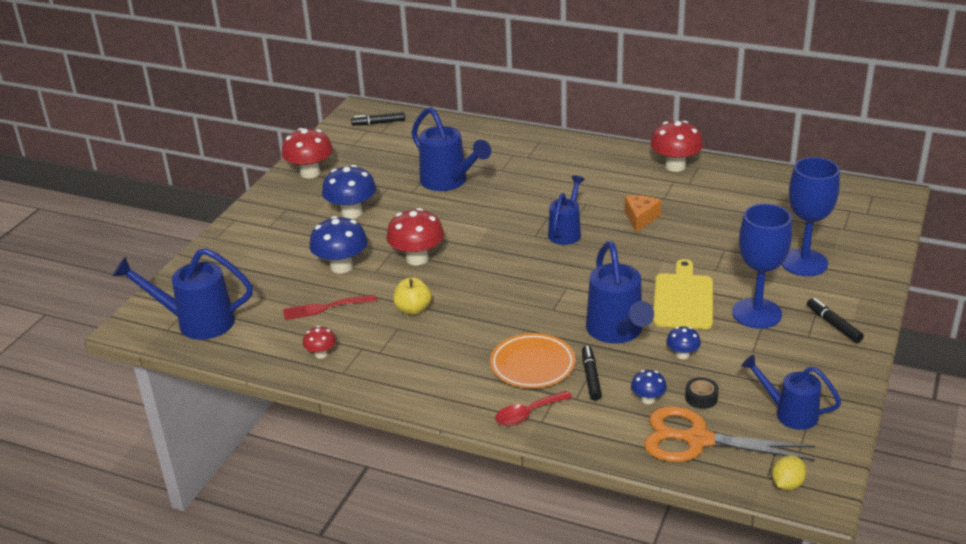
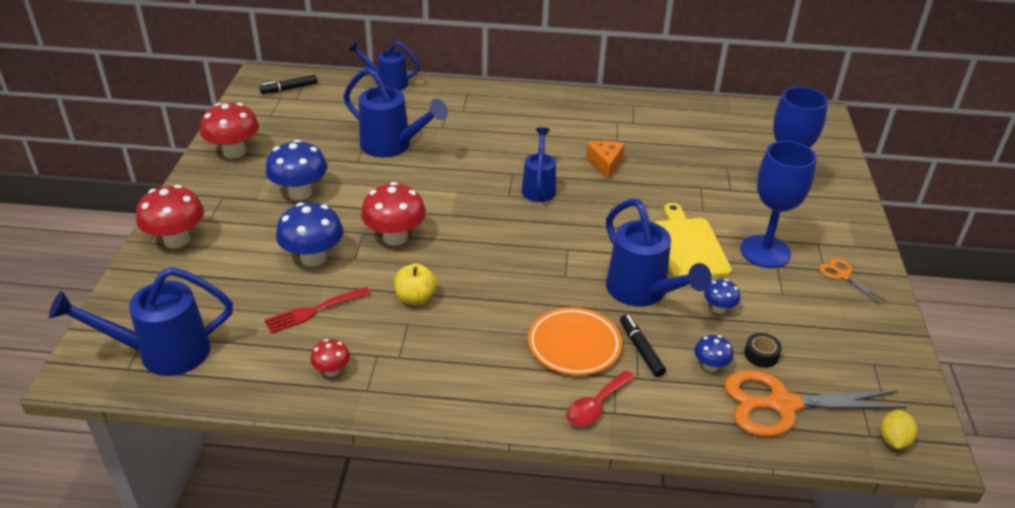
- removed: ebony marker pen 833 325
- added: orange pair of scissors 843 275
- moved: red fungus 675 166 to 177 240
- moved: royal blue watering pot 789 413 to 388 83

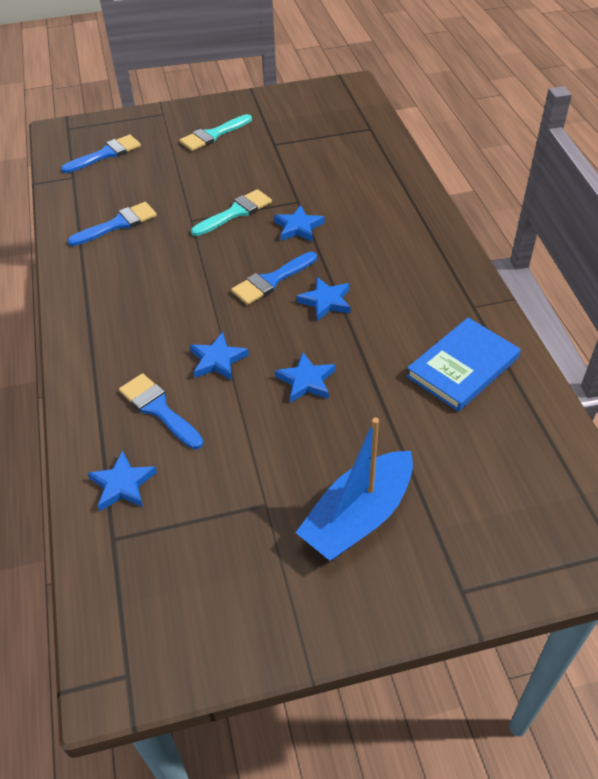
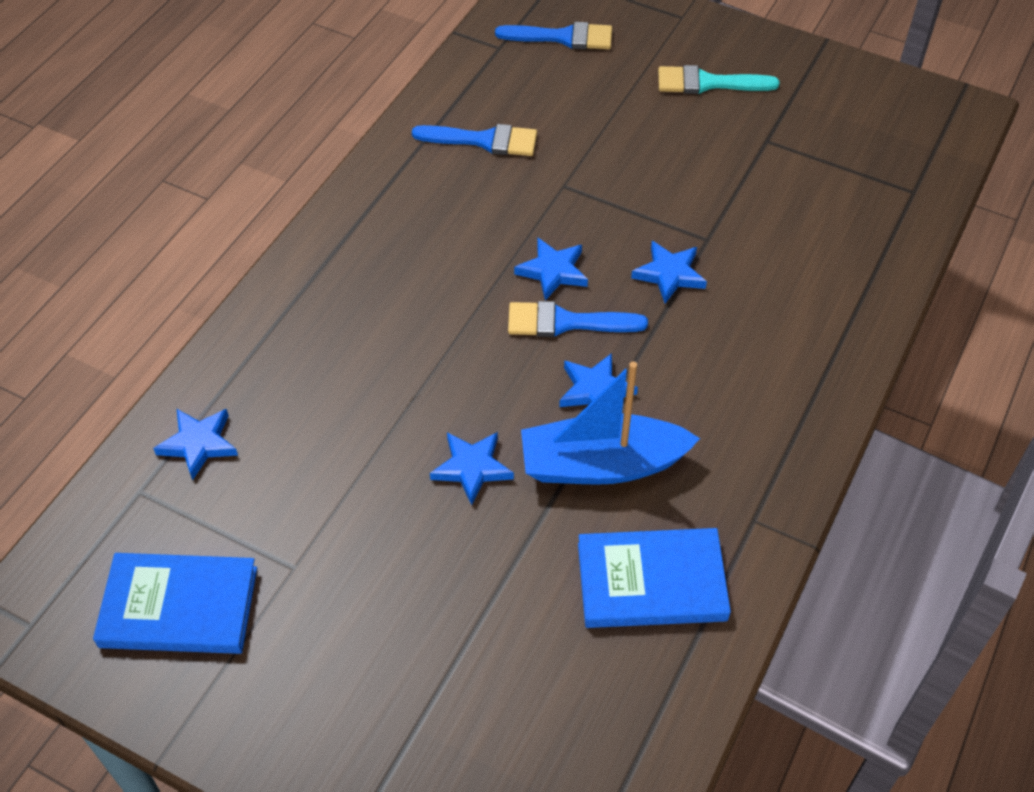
- removed: royal blue paintbrush 158 409
- removed: teal paintbrush 235 212
- added: royal blue book 179 607
- moved: royal blue star 217 360 to 553 271
- moved: royal blue toy boat 358 517 to 602 464

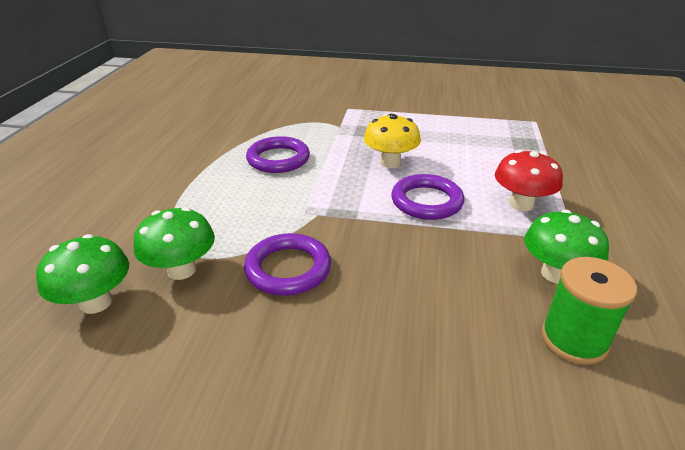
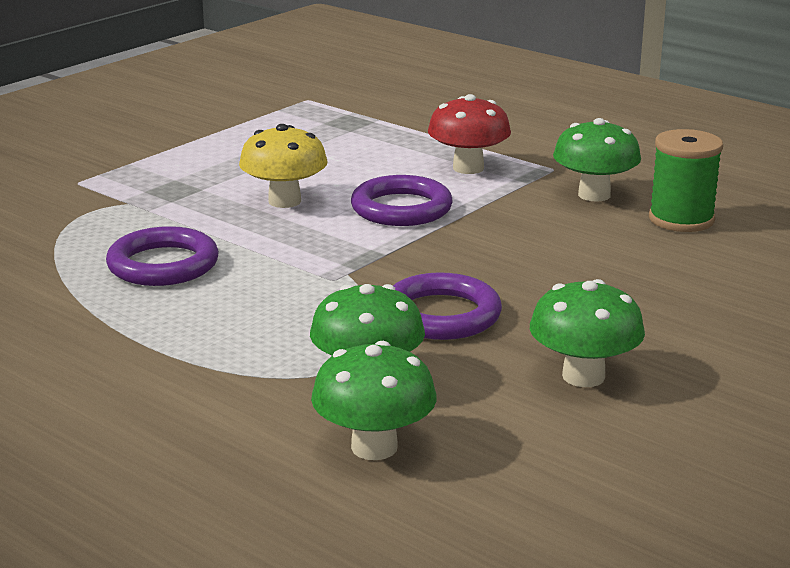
- added: emerald fungus 583 376

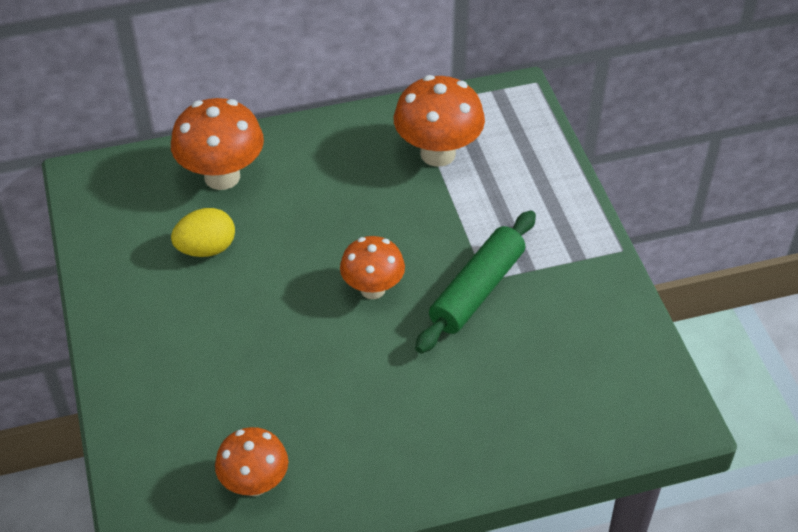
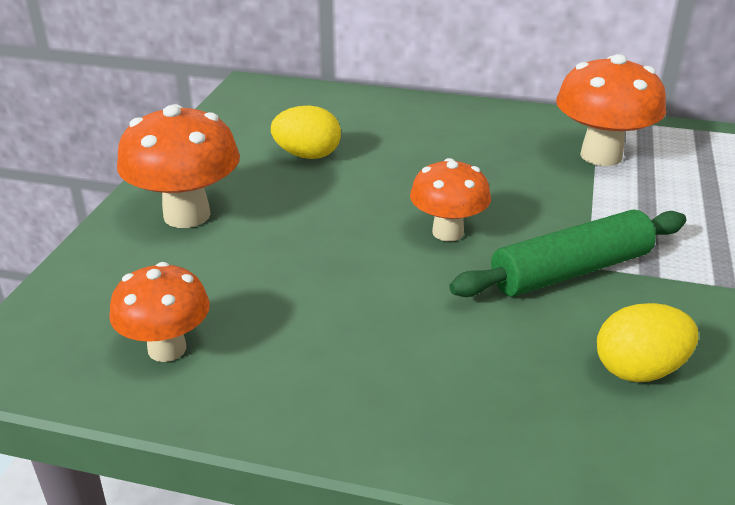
- added: yellow egg shape 639 370
- moved: orange fungus 222 176 to 187 215

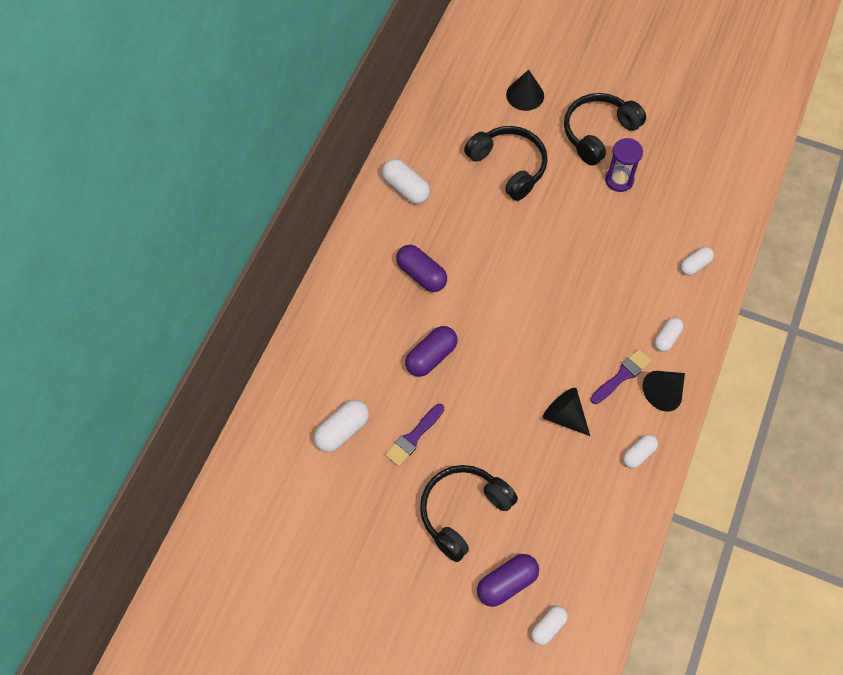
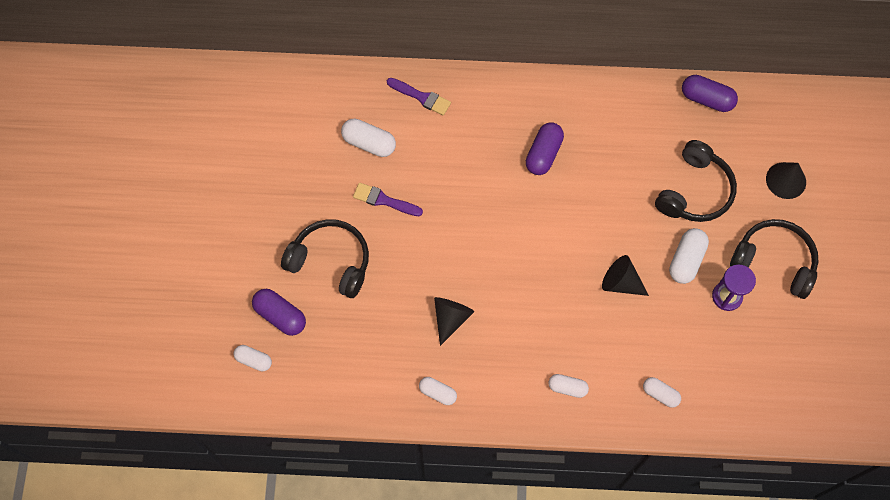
- moved: snow-white pill 406 188 to 686 260
- moved: purple pill 431 357 to 706 99
- moved: purple paintbrush 622 375 to 421 97
- moved: ebony solid cone 664 393 to 621 282

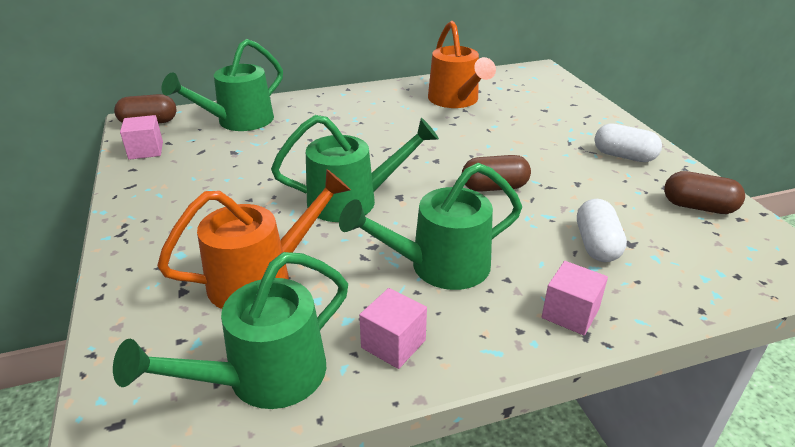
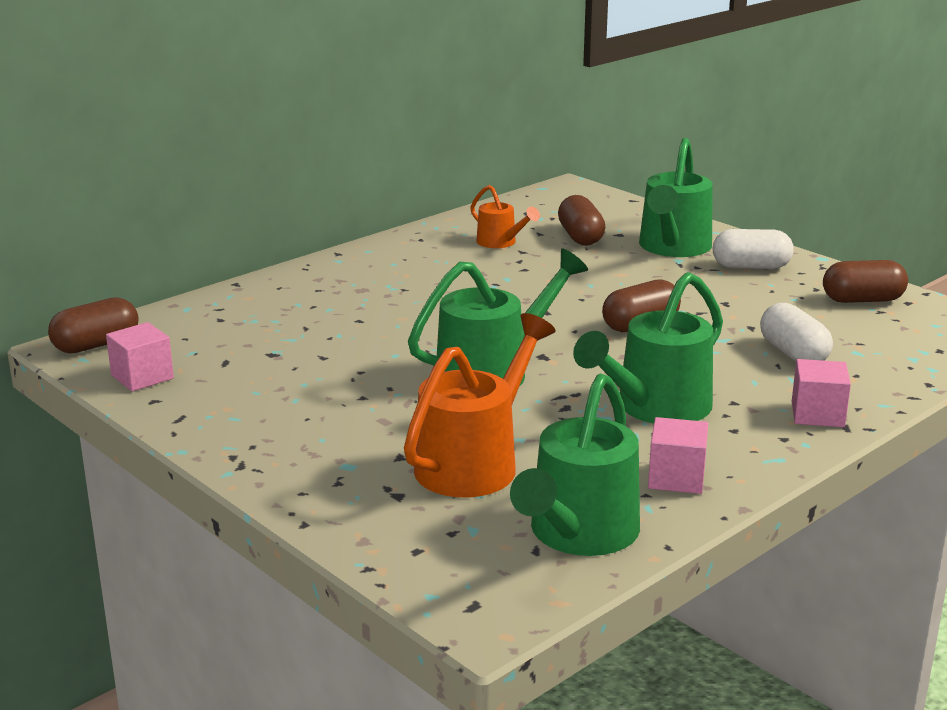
- added: brown pill 580 237
- moved: emerald watering pot 238 122 to 673 248
- resized: orange watering pot 456 101 = 501 243 x0.54

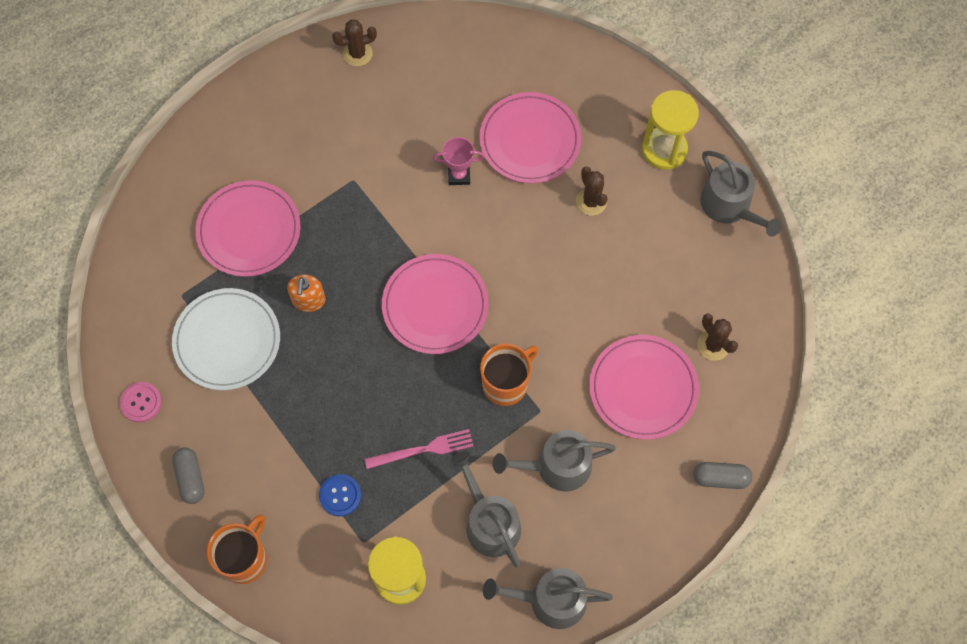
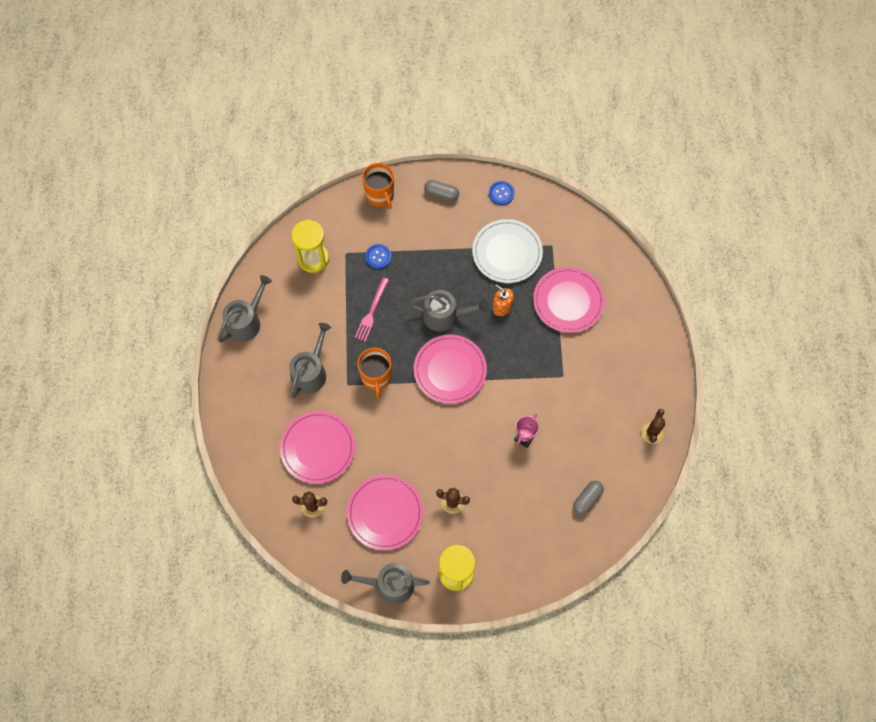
- moved: ash-grey watering pot 489 522 to 445 316
- moved: rose-pink flat dish 530 140 to 385 513
- moved: ash-grey pill 720 478 to 587 499
- recoloured: rose-pink sewing button 141 402 to royal blue sewing button 501 193

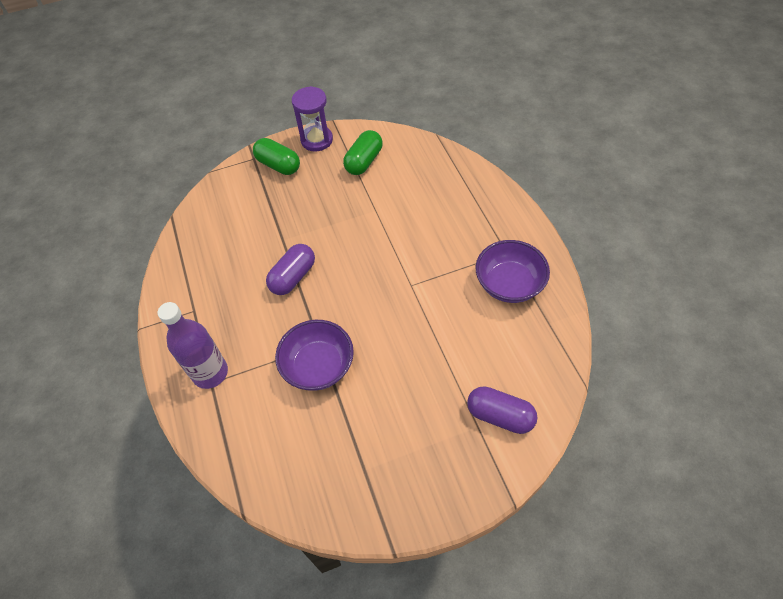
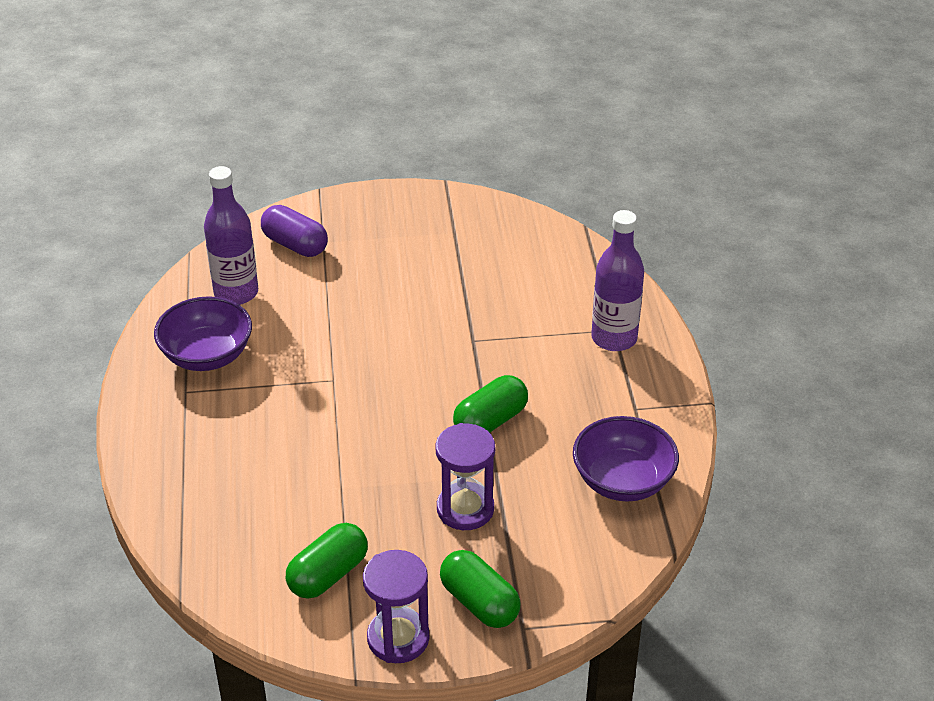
- added: purple drink bottle 236 293
- added: purple sandglass 465 509
- moved: purple serving bowl 318 366 to 623 481
- recoloured: purple pill 293 277 to emerald pill 490 421

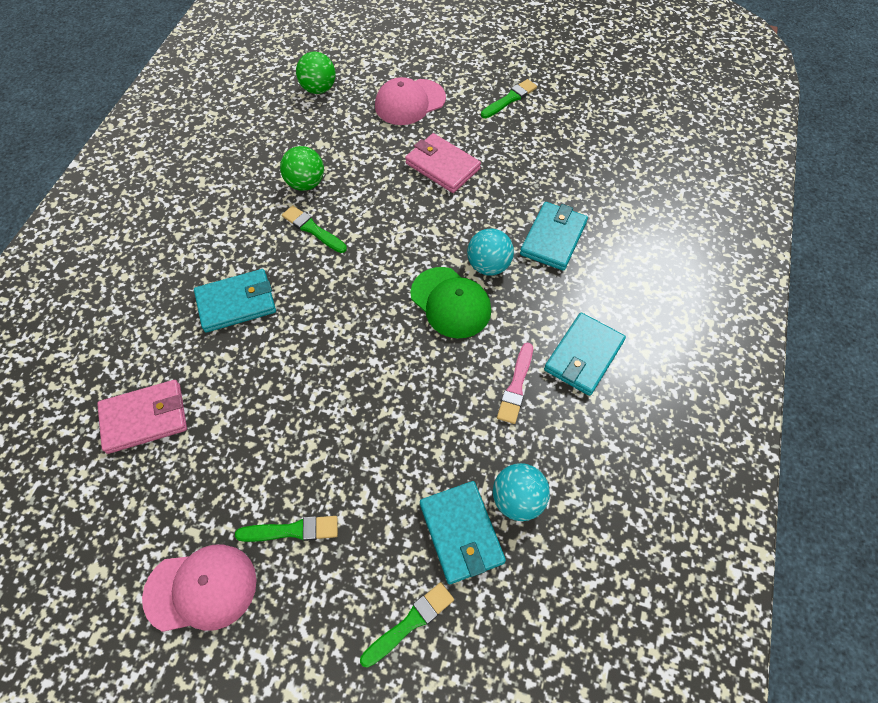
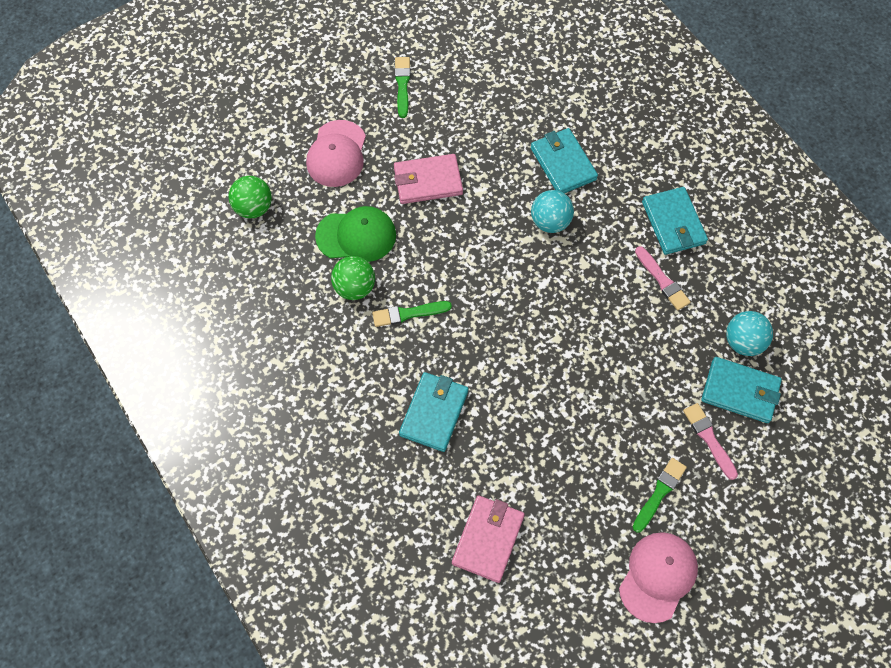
- removed: emerald paintbrush 410 623
- added: rose-pink paintbrush 709 439
- moved: emerald peaked cap 451 303 to 356 235

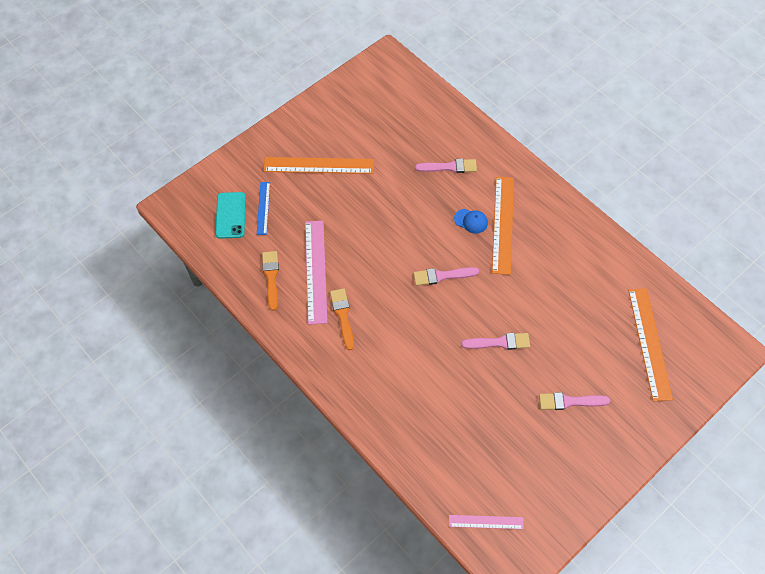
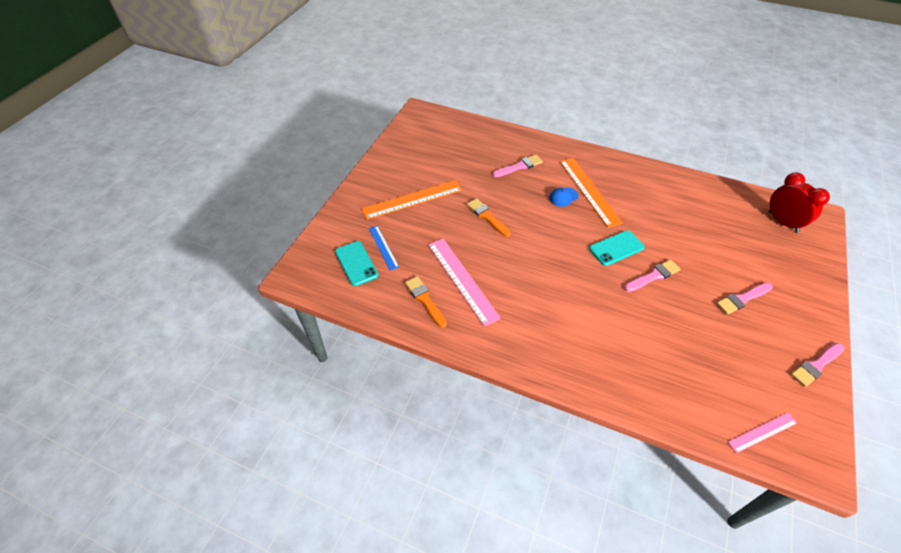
- removed: orange measuring stick 649 343
- added: teal phone 616 248
- added: red clock 783 222
- moved: orange paintbrush 343 316 to 487 217
- moved: rose-pink paintbrush 442 276 to 816 365
- turned: royal blue peaked cap 471 221 = 563 197 150 degrees clockwise

